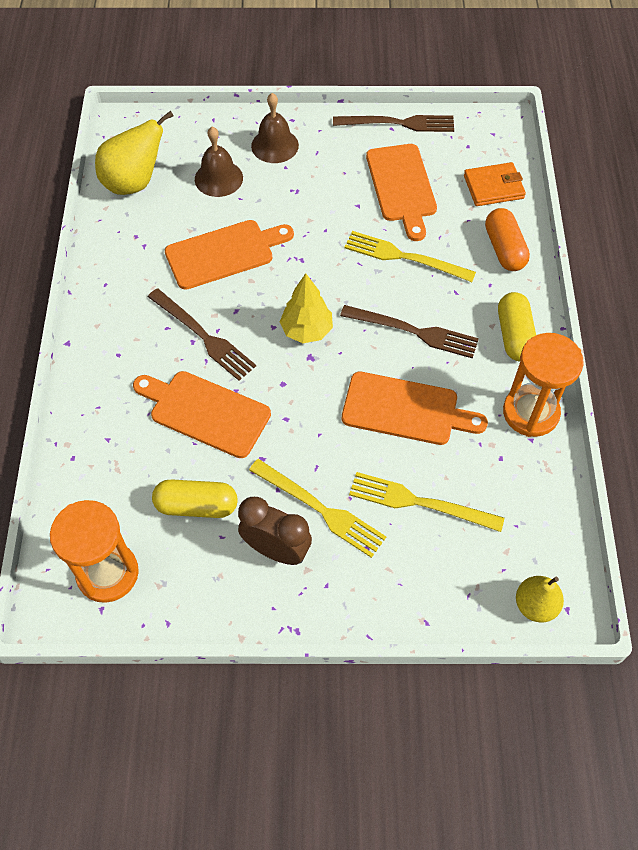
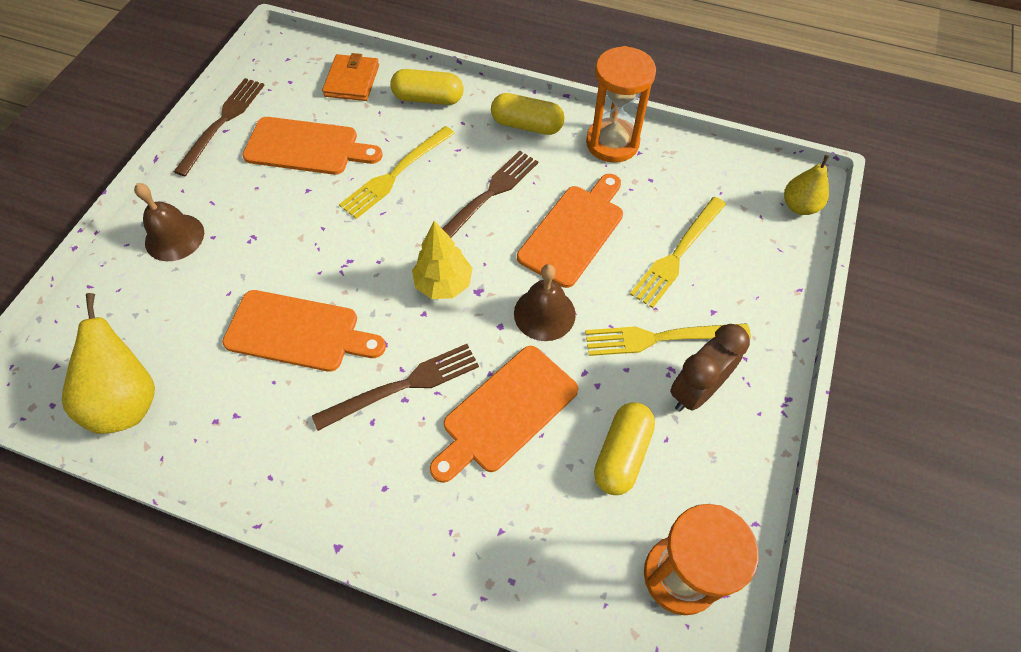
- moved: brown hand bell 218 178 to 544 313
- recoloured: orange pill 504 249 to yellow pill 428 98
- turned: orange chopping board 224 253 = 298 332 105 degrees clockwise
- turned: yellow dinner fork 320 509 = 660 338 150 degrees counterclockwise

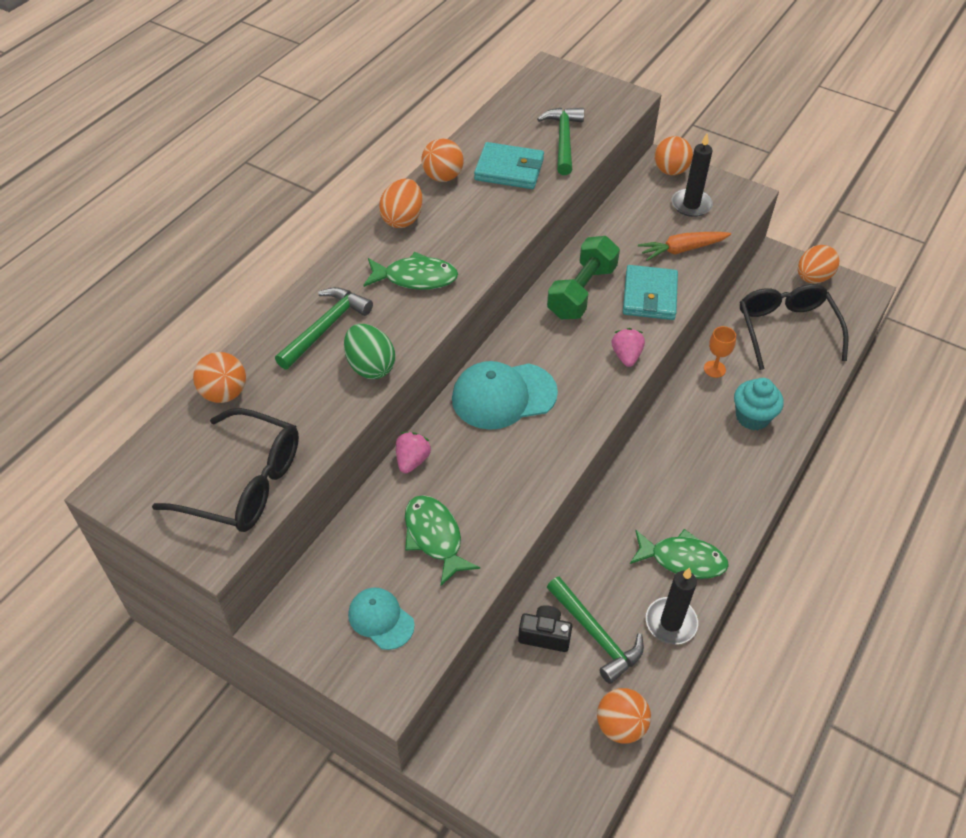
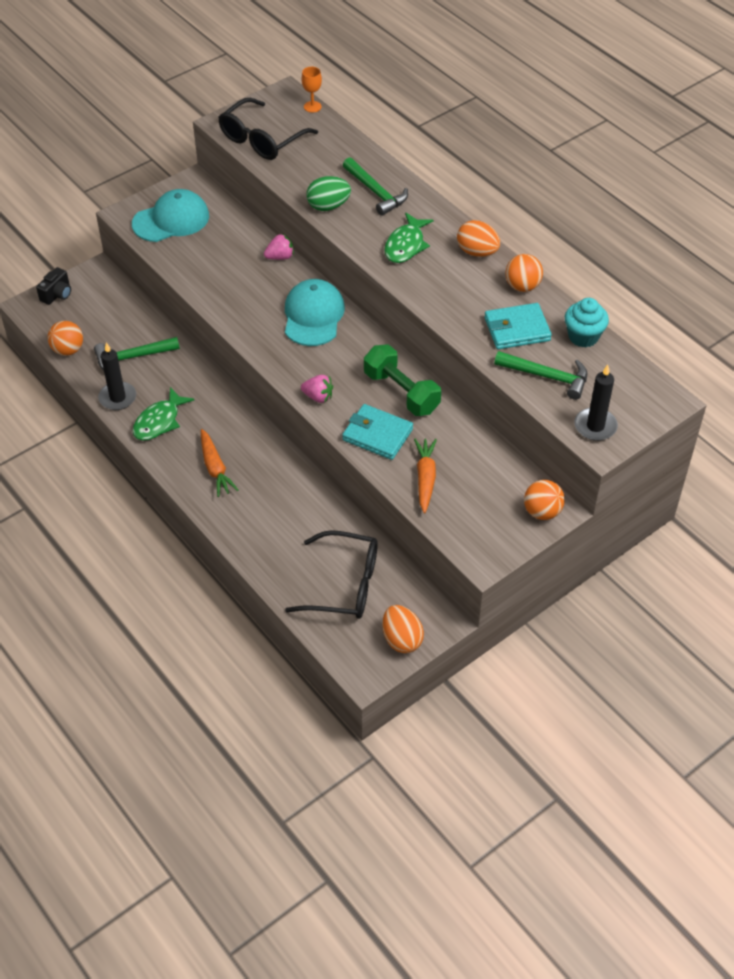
- removed: orange sphere 224 393
- removed: emerald toy fish 434 537
- added: orange carrot 215 468
- moved: ebony photo camera 545 635 to 57 294
- moved: ebony wax candle 691 205 to 595 426
- moved: orange chalice 714 369 to 312 107
- moved: teal muffin 752 417 to 583 336
- turned: rose-pink berry 412 460 = 280 257 60 degrees counterclockwise
- turned: teal billfold 509 170 = 517 329 45 degrees clockwise
- resized: teal peaked cap 381 619 = 171 220 x1.73

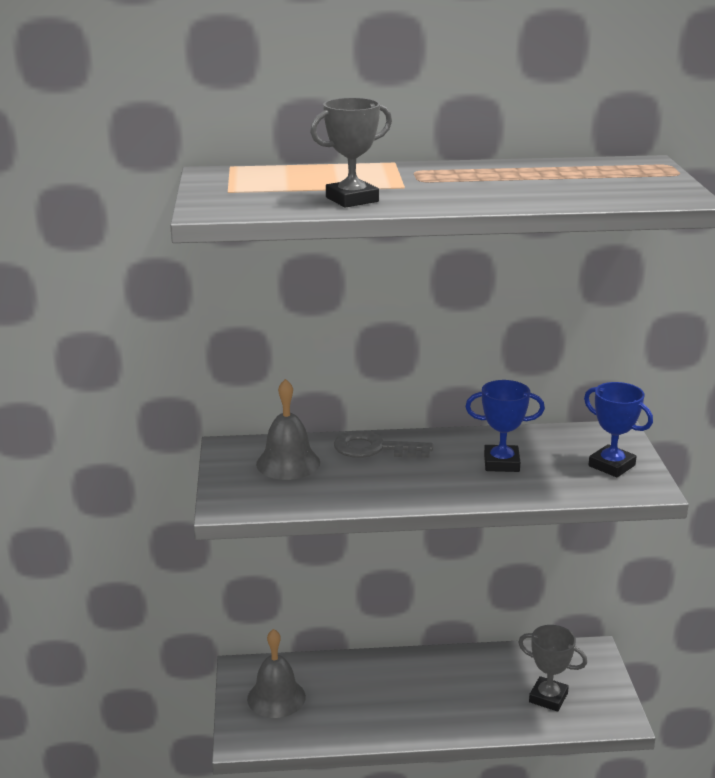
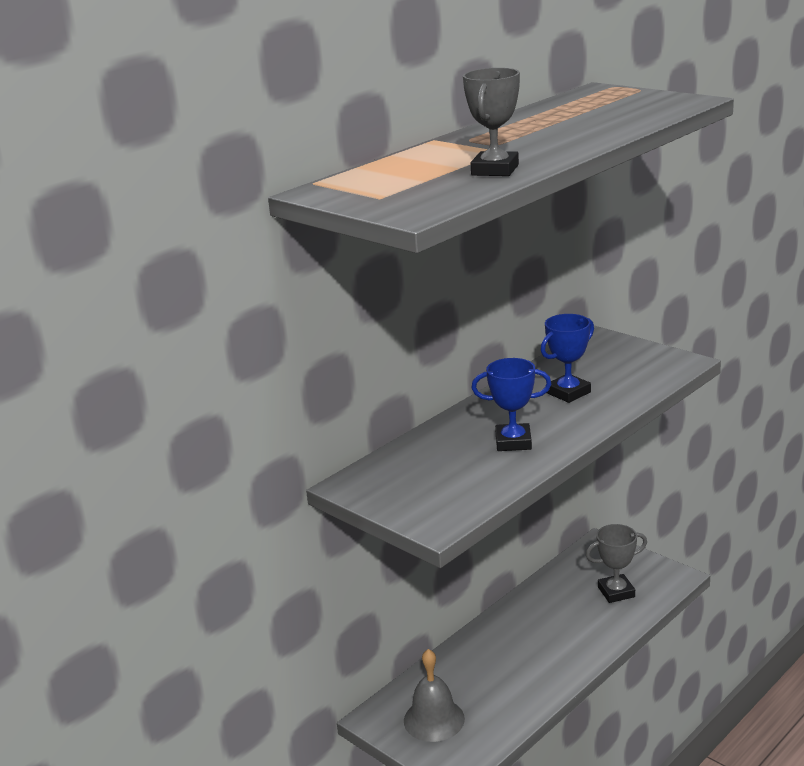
- removed: ash-grey hand bell 288 463
- removed: ash-grey door key 374 448
- moved: royal blue prize cup 611 465 to 513 442

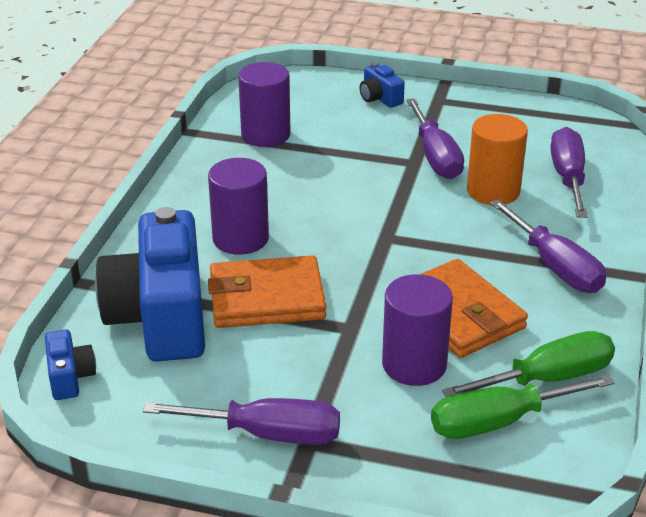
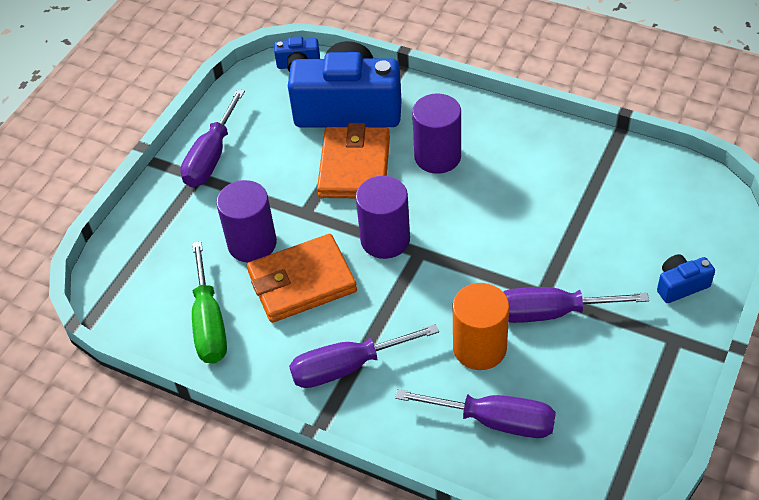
- removed: emerald flat screwdriver 499 422
- moved: purple cylinder 265 135 to 385 239

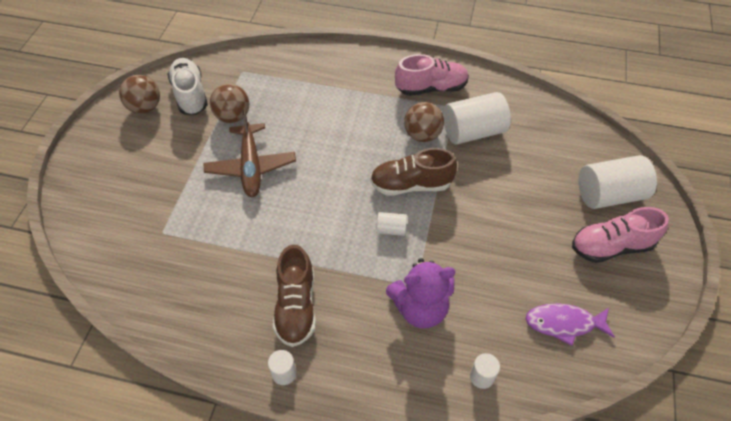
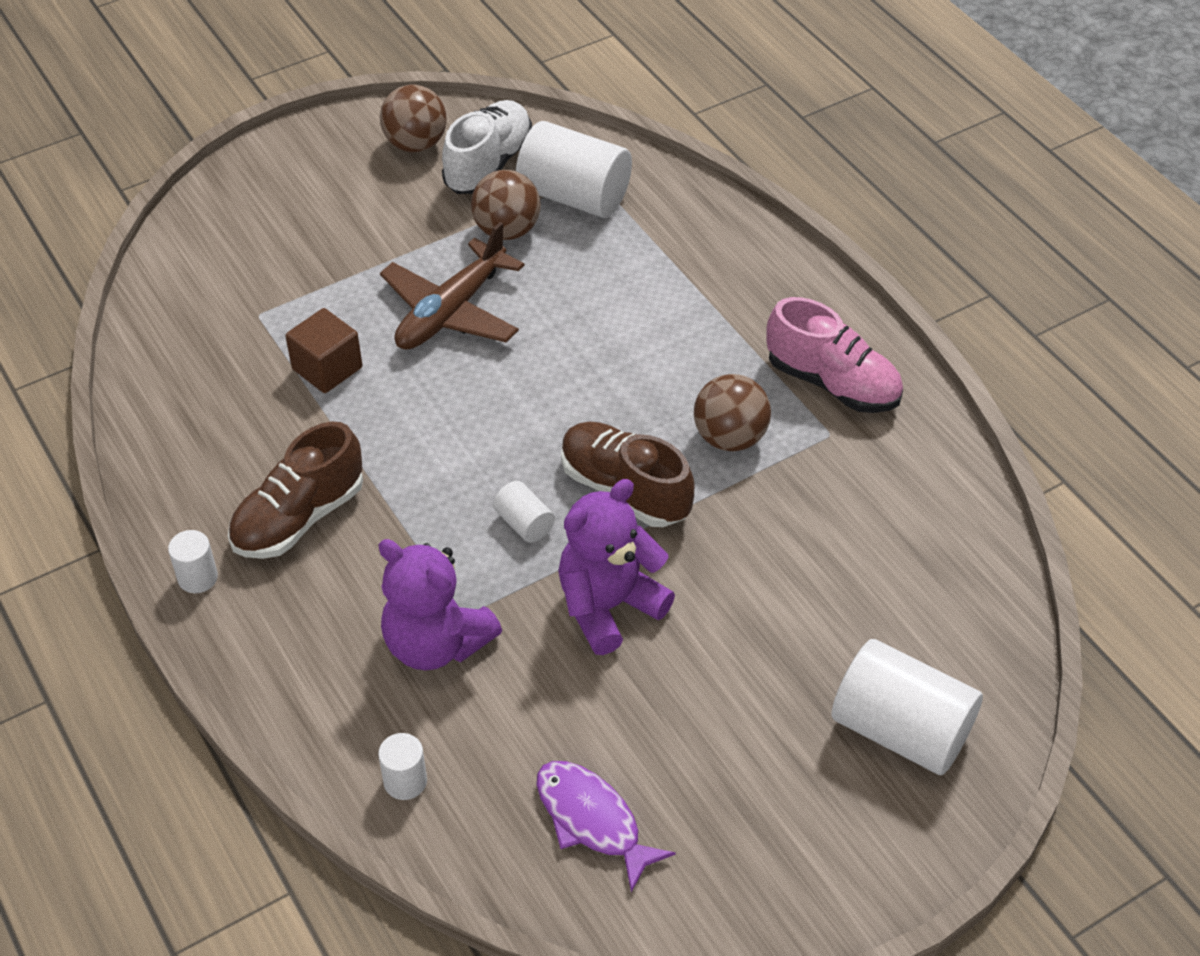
- removed: rose-pink lace-up shoe 611 246
- added: brown block 327 368
- added: purple teddy 608 606
- moved: snow-white cylinder 473 131 to 574 196

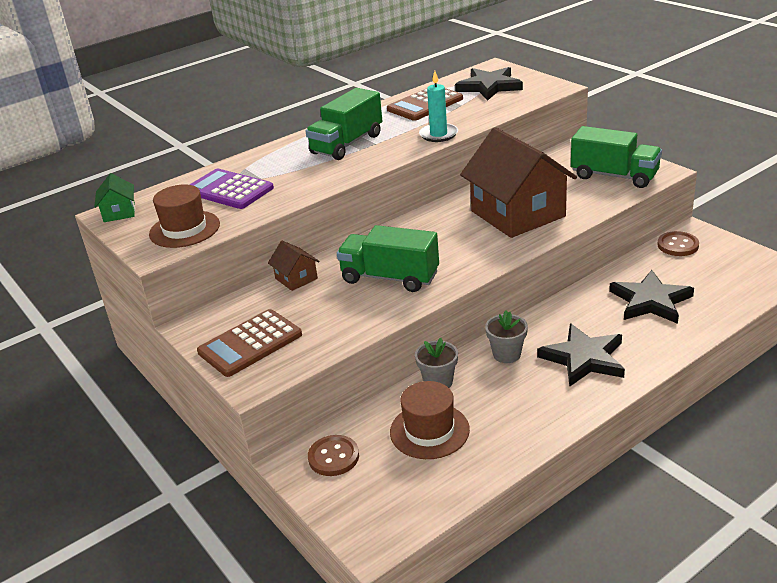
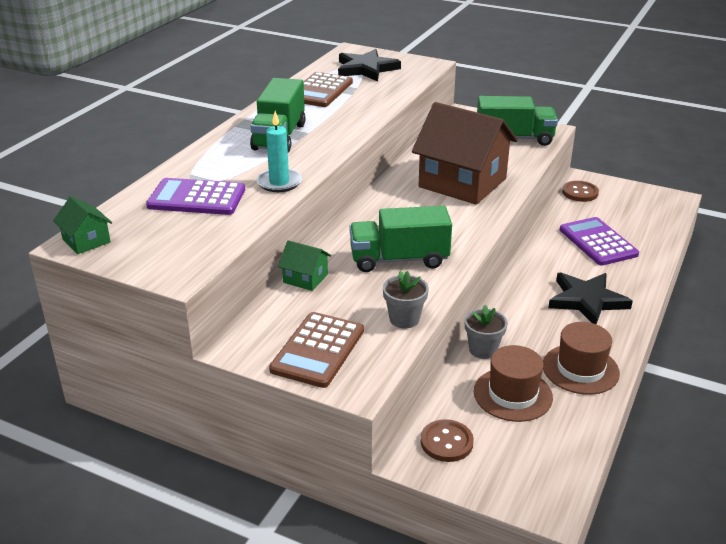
- moved: brown hat 184 229 to 580 369
- moved: teal wax candle 438 134 to 279 183
- moved: ash-grey potted plant 506 354 to 404 319
- replaced: ebony star 650 301 to purple calculator 598 242
- recoloured: brown cottage 296 278 to emerald cottage 305 278

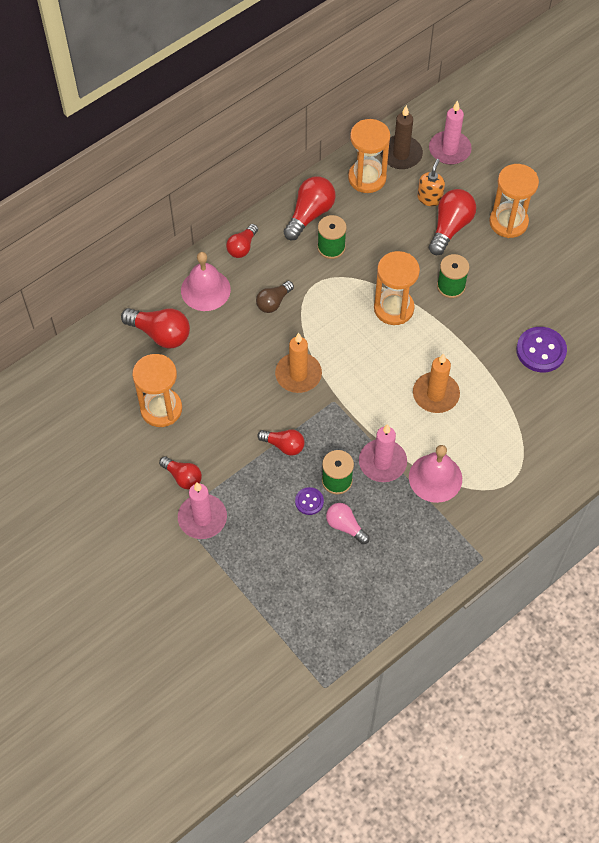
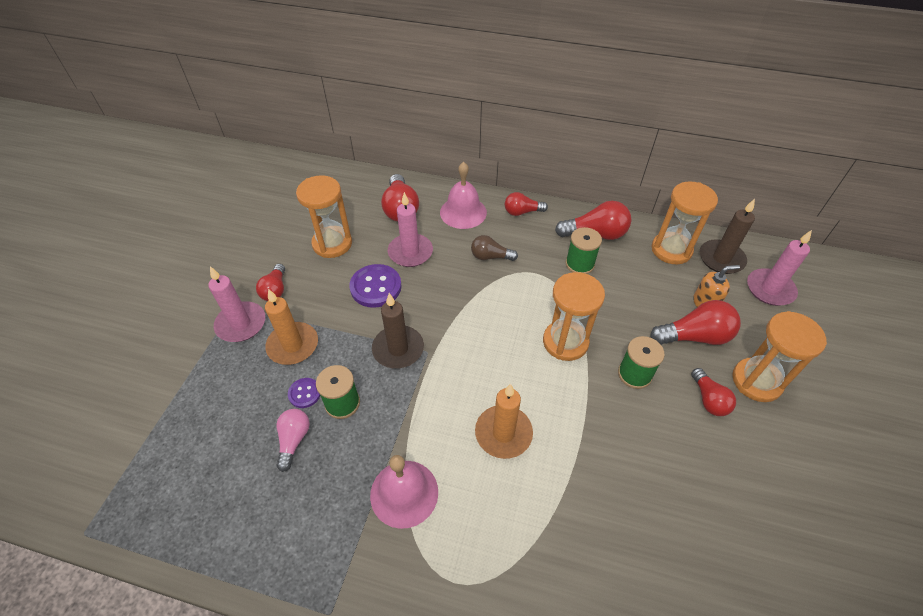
- added: brown wax candle 398 349
- moved: red light bulb 284 445 to 708 399
- moved: orange wax candle 298 374 to 293 345
- moved: rose-pink wax candle 382 462 to 410 252
- moved: purple sewing button 541 351 to 376 287

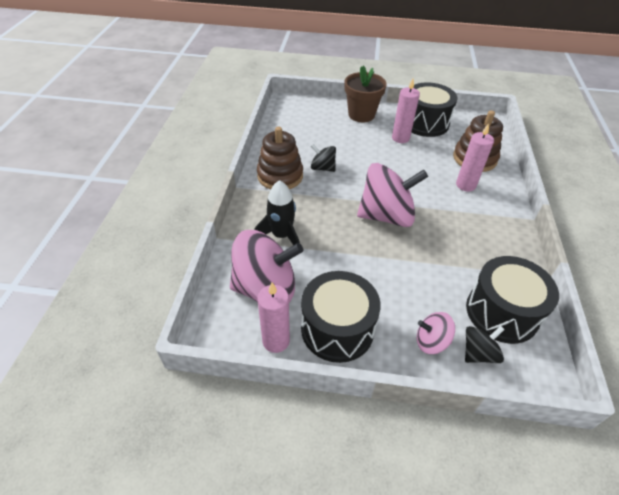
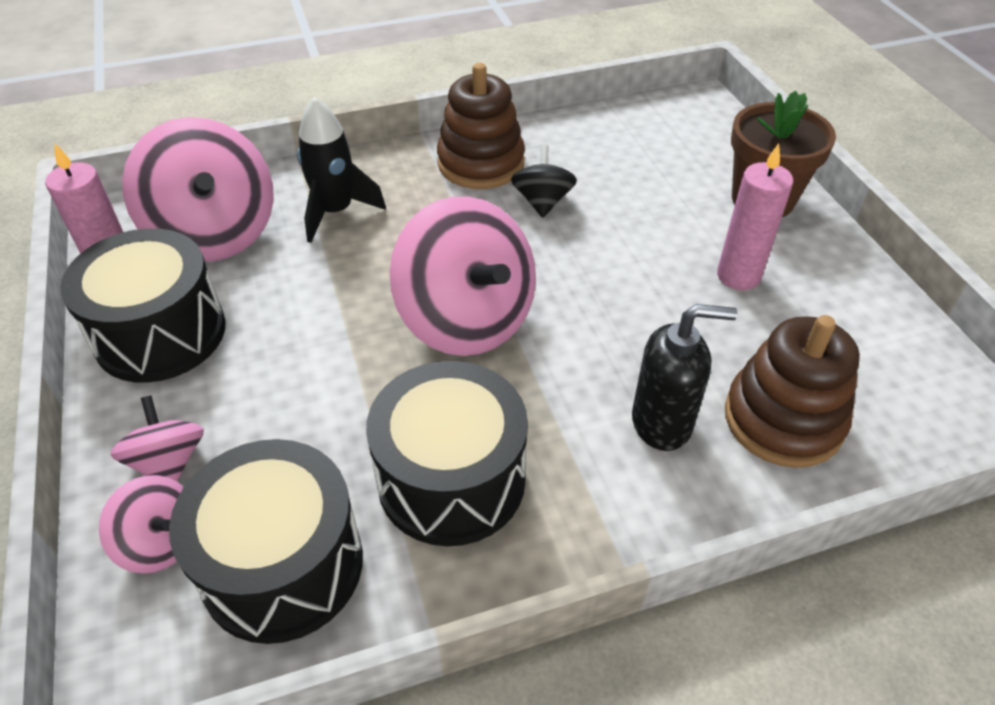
- moved: ebony drum 425 123 to 451 479
- replaced: rose-pink wax candle 465 185 to ebony pump bottle 662 423
- recoloured: ebony toy top 478 353 to rose-pink toy top 161 542

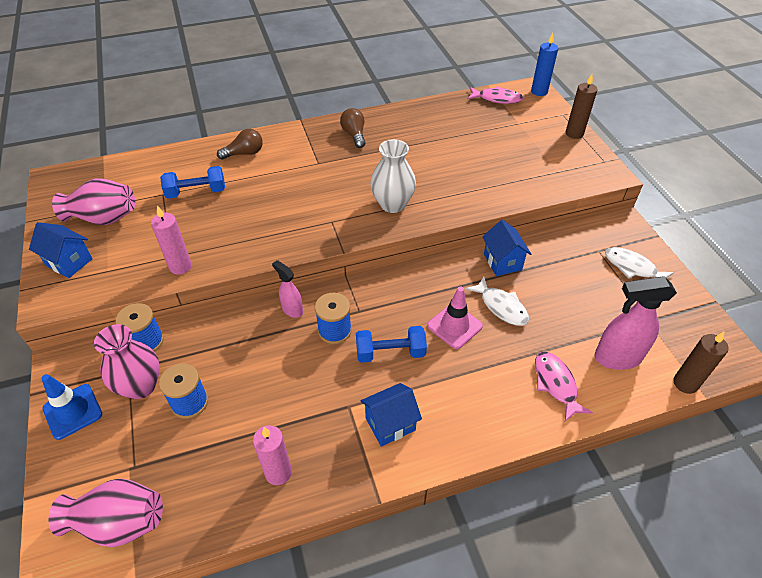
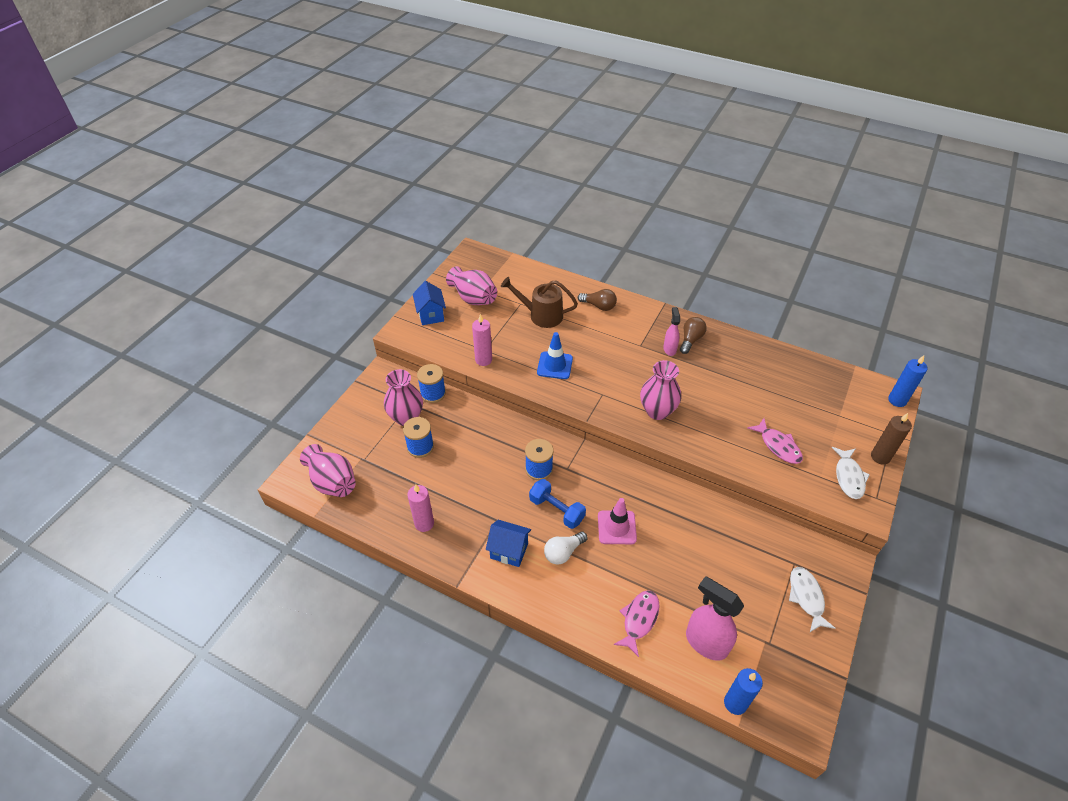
- removed: royal blue cottage 502 262
- added: snow-white light bulb 563 552
- moved: royal blue road cone 72 411 to 555 365
- moved: rose-pink spray bottle 292 309 to 669 349
- moved: snow-white toy fish 501 306 to 849 477
- moved: rose-pink toy fish 497 99 to 778 446
- replaced: royal blue free weight 196 192 to brown watering pot 541 315
- recoloured: snow-white vase 392 204 to rose-pink vase 657 411
- recoloured: brown wax candle 685 383 to royal blue wax candle 735 703

